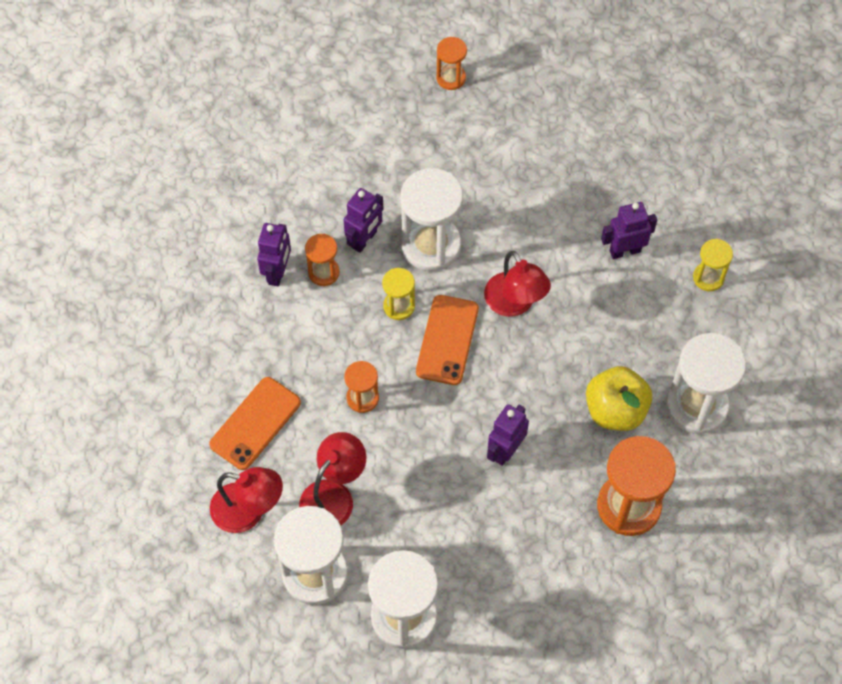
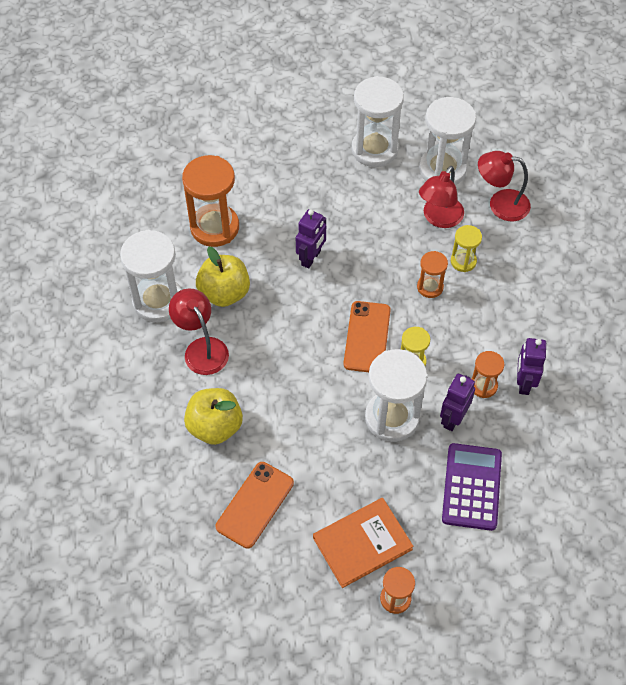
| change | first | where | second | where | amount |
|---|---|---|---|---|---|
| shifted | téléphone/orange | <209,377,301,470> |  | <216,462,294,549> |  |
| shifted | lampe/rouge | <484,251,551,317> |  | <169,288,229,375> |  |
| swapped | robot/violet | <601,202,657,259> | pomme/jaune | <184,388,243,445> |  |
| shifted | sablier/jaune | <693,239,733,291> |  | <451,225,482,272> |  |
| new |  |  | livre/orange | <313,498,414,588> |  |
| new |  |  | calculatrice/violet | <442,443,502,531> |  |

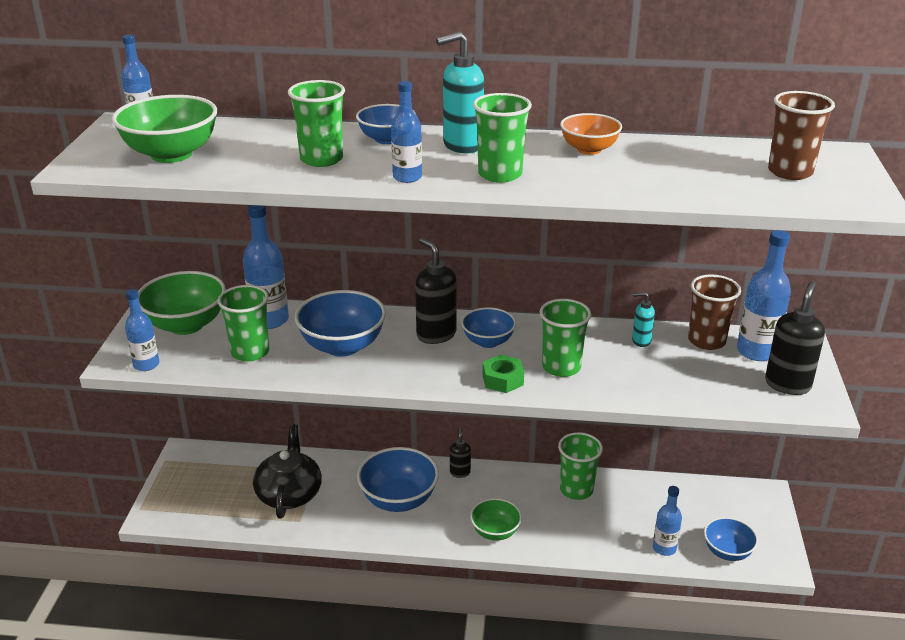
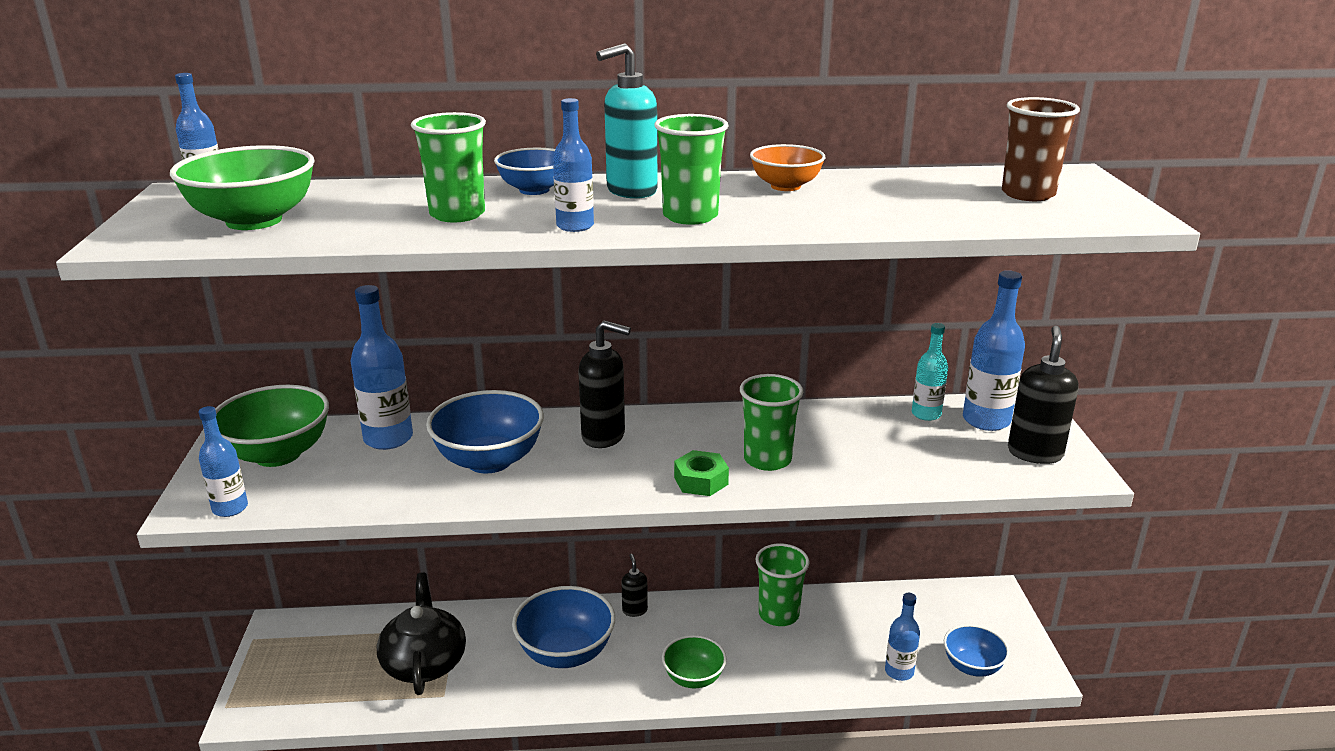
| change | first | where | second | where | amount |
|---|---|---|---|---|---|
| gone | gobelet/vert | <218,285,269,362> |  |  |  |
| rotated | distributeur de savon/noir | <415,238,457,344> |  | <578,320,631,448> | 150 degrees clockwise |
| gone | bol/bleu | <461,307,516,348> |  |  |  |
| gone | distributeur de savon/turquoise | <632,292,655,347> |  |  |  |
| swapped | gobelet/marron | <688,274,741,350> | bouteille/turquoise | <912,323,948,421> |  |

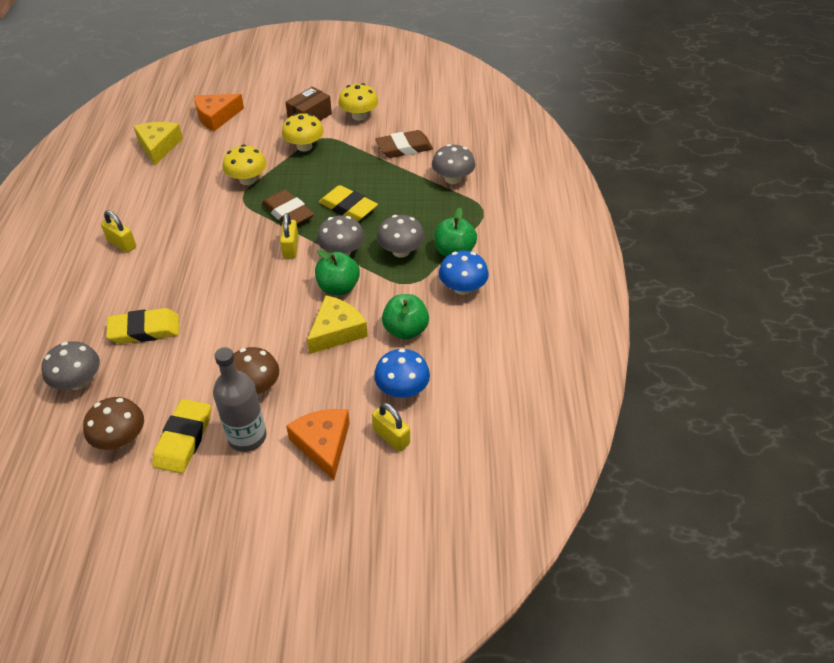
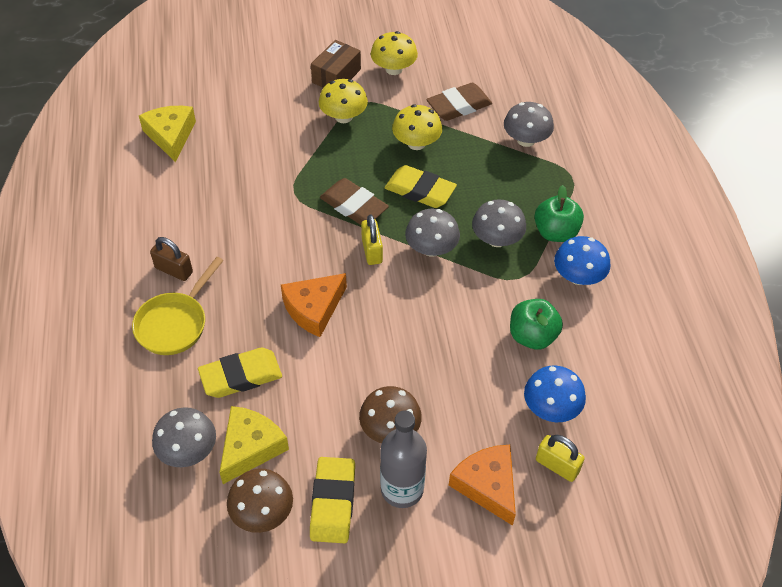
| change | first | where | second | where | amount |
|---|---|---|---|---|---|
| repainted | cadenas/jaune | <101,210,136,253> | cadenas/marron | <150,237,193,281> |  |
| shifted | fromage/orange | <194,94,244,131> |  | <281,273,347,337> |  |
| shifted | champignon/jaune | <223,145,267,185> |  | <392,104,442,150> |  |
| shifted | fromage/jaune | <307,295,368,354> |  | <219,406,289,484> |  |
| gone | pomme/vert | <315,250,360,295> |  |  |  |
| new |  |  | poêle/jaune | <132,257,223,355> |  |

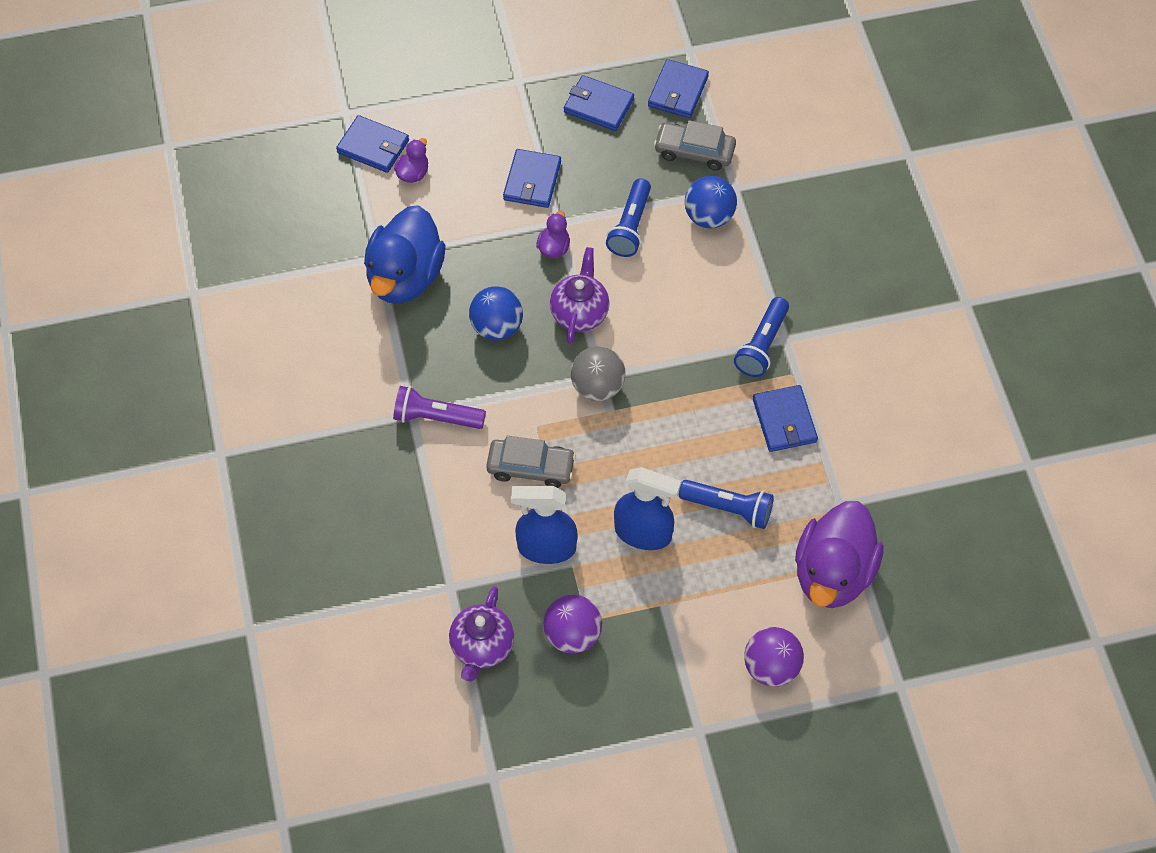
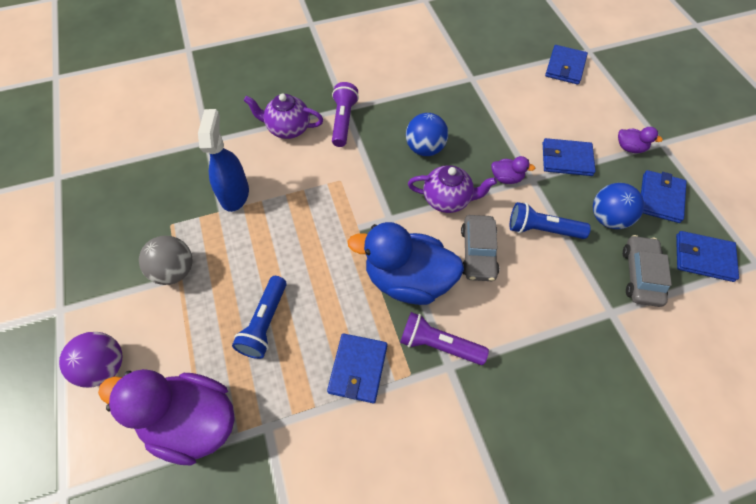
| change | first | where | second | where | amount |
|---|---|---|---|---|---|
| shifted | canard/bleu | <364,205,446,304> |  | <348,222,464,305> |  |
| shifted | canard/violet | <394,138,428,183> |  | <618,127,663,153> |  |
| shifted | théière/violet | <449,586,514,681> |  | <244,94,323,139> |  |
| shifted | voiture/gris | <486,436,576,488> |  | <461,215,499,281> |  |
| gone | balle/violet | <543,594,602,654> |  |  |  |
| shifted | balle/gris | <571,346,626,401> |  | <139,236,192,285> |  |
| gone | vaporisateur/bleu | <614,467,681,550> |  |  |  |
| shifted | balle/bleu | <685,176,737,228> |  | <593,183,644,229> |  |
| repainted | lampe de poche/bleu | <734,297,789,377> | lampe de poche/violet | <400,312,489,365> |  |
| rotated | portefeuille/bleu | <753,385,818,452> |  | <327,333,387,403> | 60 degrees counterclockwise |

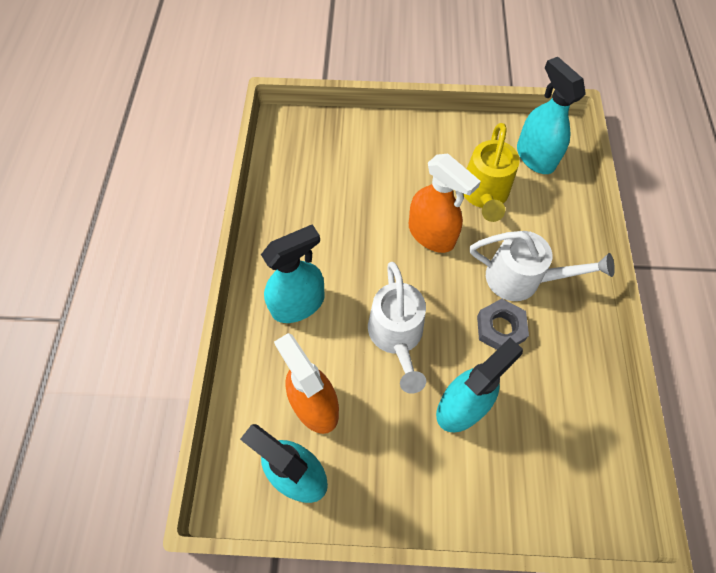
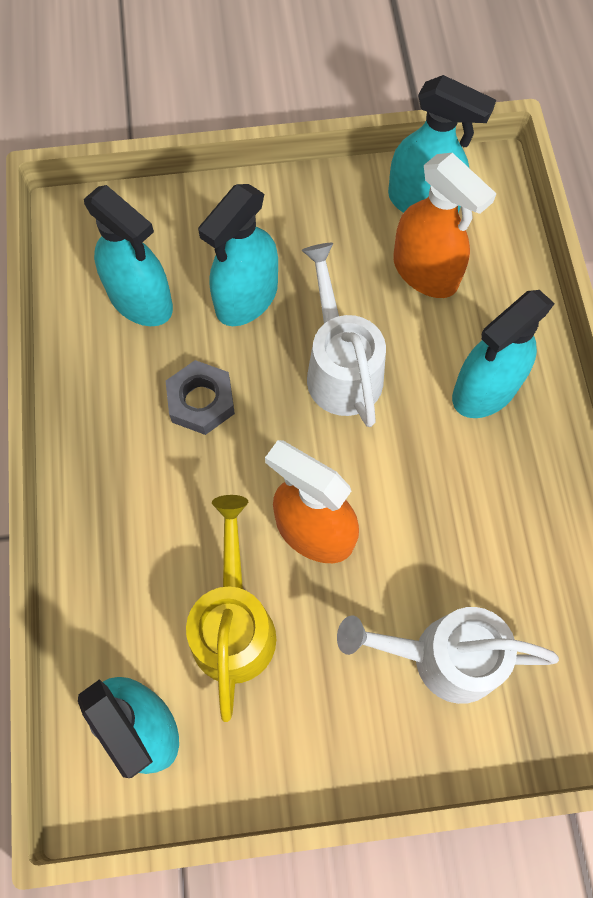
| change | first | where | second | where | amount |
|---|---|---|---|---|---|
| shifted | arrosoir/blanc | <470,231,615,301> |  | <337,607,559,704> |  |
| new |  |  | vaporisateur/turquoise | <84,185,173,326> |  |

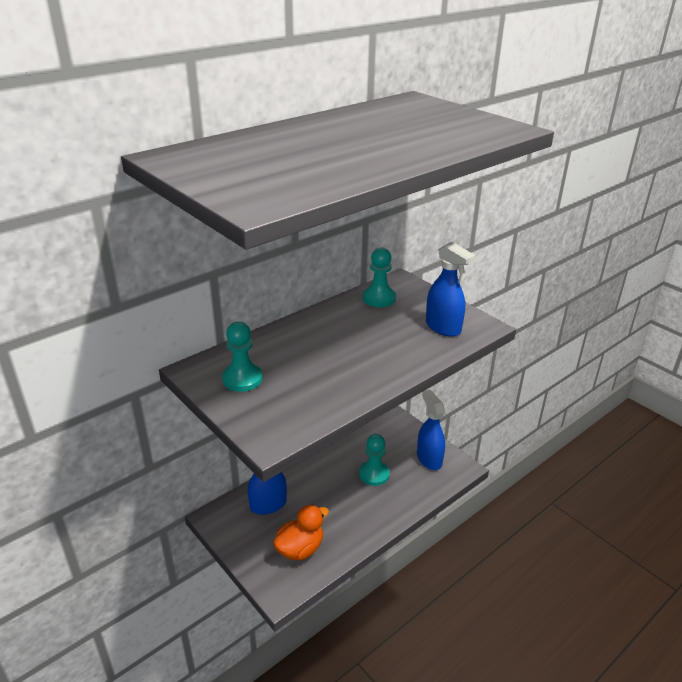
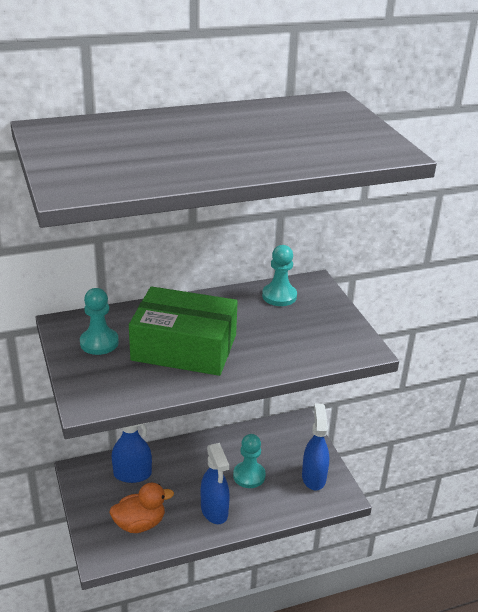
| change | first | where | second | where | amount |
|---|---|---|---|---|---|
| shifted | vaporisateur/bleu | <426,242,476,337> |  | <201,443,230,524> |  |
| new |  |  | boîte/vert | <129,286,238,376> |  |

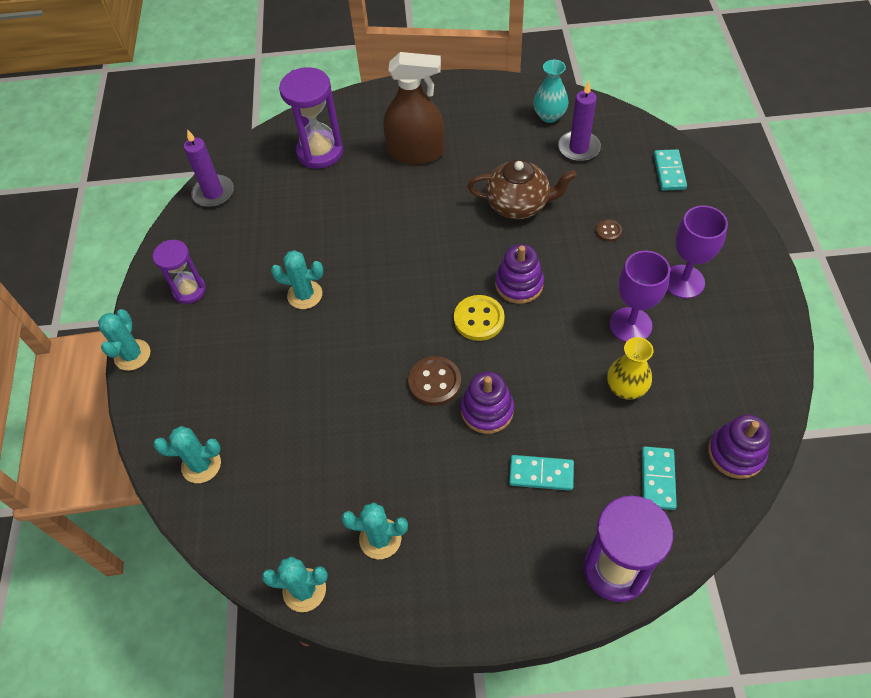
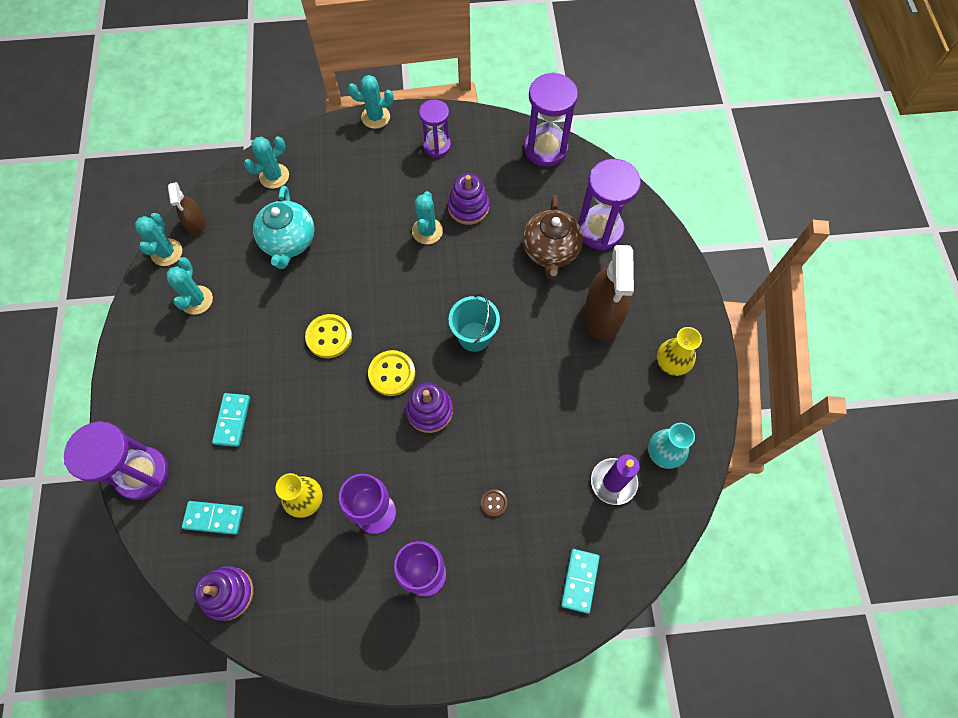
| change | first | where | second | where | amount |
|---|---|---|---|---|---|
| rotated | cactus/turquoise | <153,426,221,483> |  | <244,136,289,189> | 60 degrees clockwise |
| swapped | bougie/violet | <184,129,234,207> | sablier/violet | <524,72,578,167> |  |
| repainted | bouton/marron | <408,356,461,406> | bouton/jaune | <305,314,352,358> |  |
| shifted | jouet à empiler/violet | <461,371,514,434> |  | <448,173,489,225> |  |
| shifted | théière/marron | <467,159,577,219> |  | <522,195,583,279> |  |
| rotated | domino/turquoise | <654,149,687,191> |  | <561,549,600,614> | 75 degrees counterclockwise |
| new |  |  | vaporisateur/marron | <168,182,206,236> |  |
| new |  |  | théière/turquoise | <253,186,315,269> |  |
| new |  |  | seau/turquoise | <449,293,500,352> |  |
| new |  |  | vase/jaune | <657,327,702,376> |  |

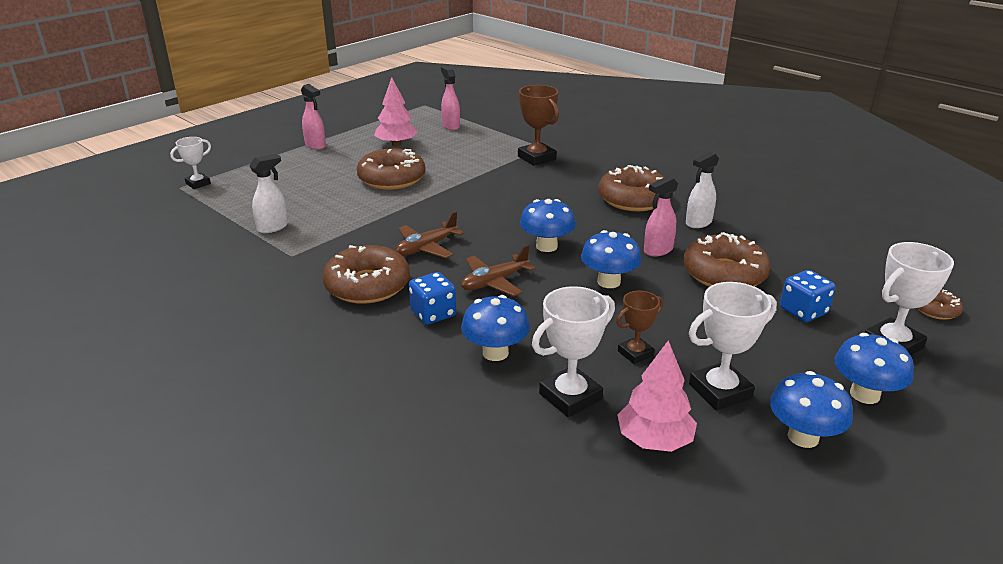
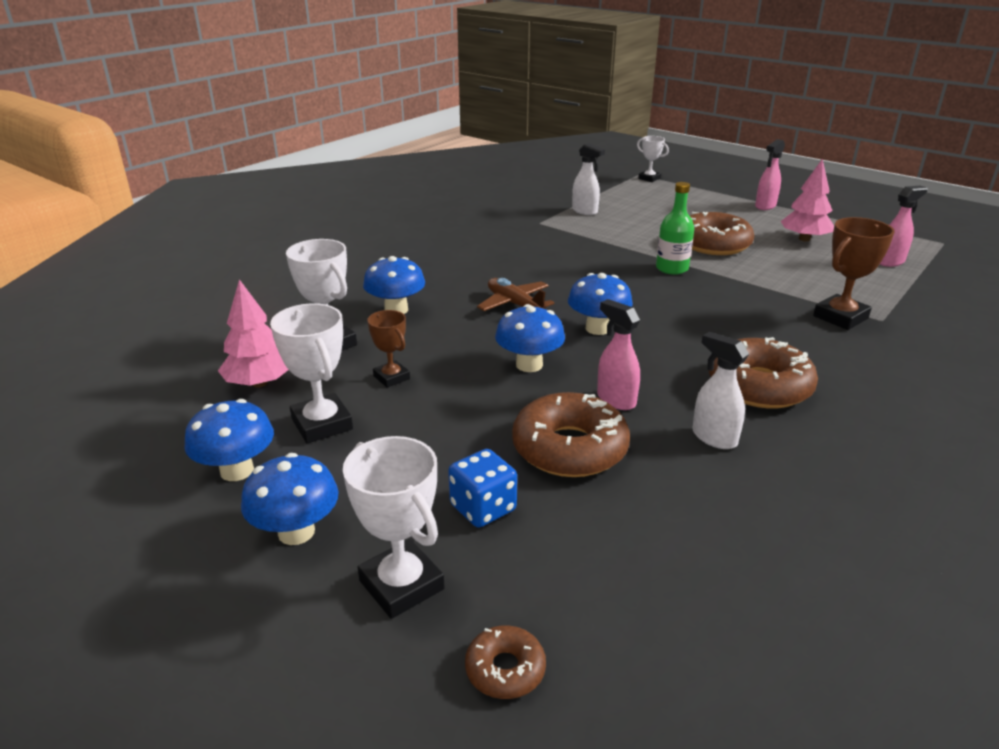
| change | first | where | second | where | amount |
|---|---|---|---|---|---|
| gone | beignet/marron | <323,245,410,304> |  |  |  |
| gone | avion/marron | <395,212,464,258> |  |  |  |
| gone | dé/bleu | <409,272,456,325> |  |  |  |
| new |  |  | bouteille/vert | <656,182,694,275> |  |

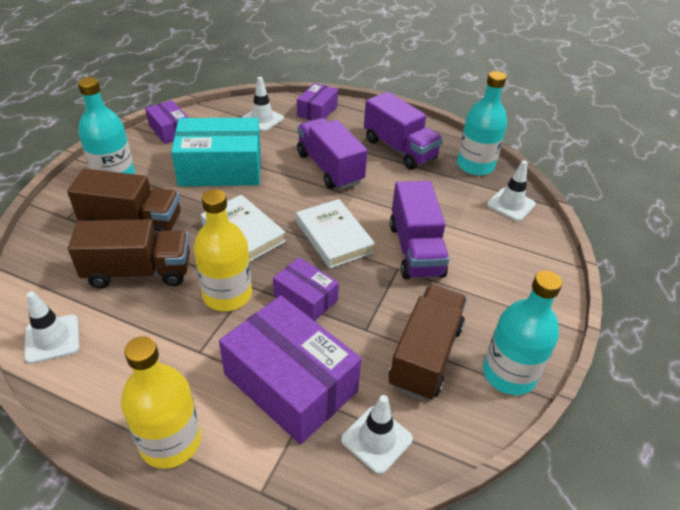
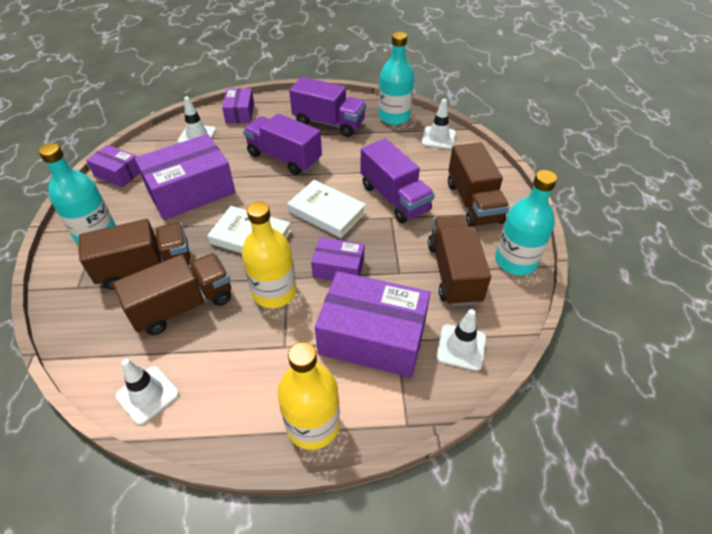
| change | first | where | second | where | amount |
|---|---|---|---|---|---|
| repainted | boîte/turquoise | <171,118,261,186> | boîte/violet | <135,134,236,220> |  |
| new |  |  | camion/marron | <448,142,510,226> |  |

